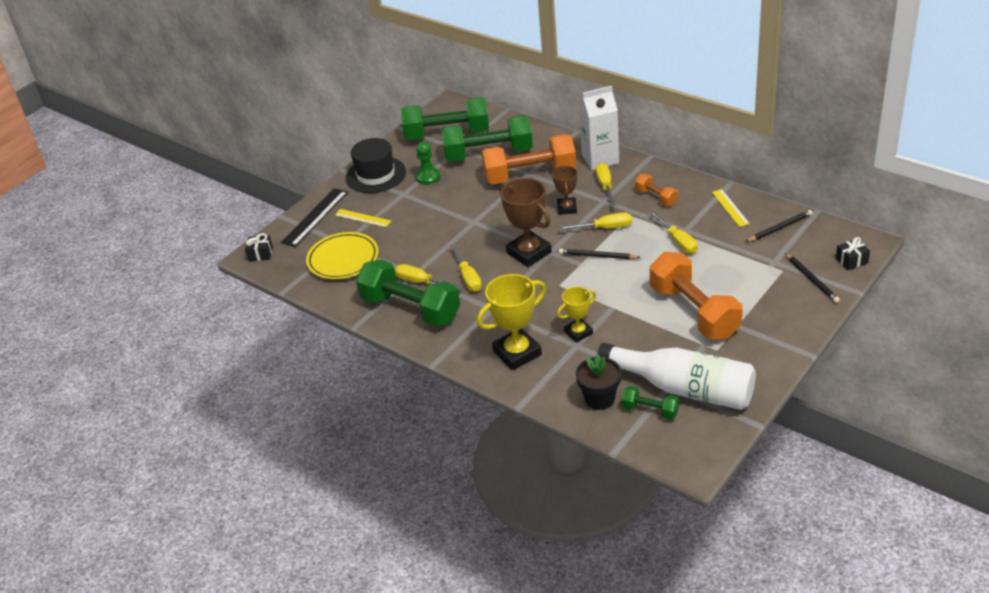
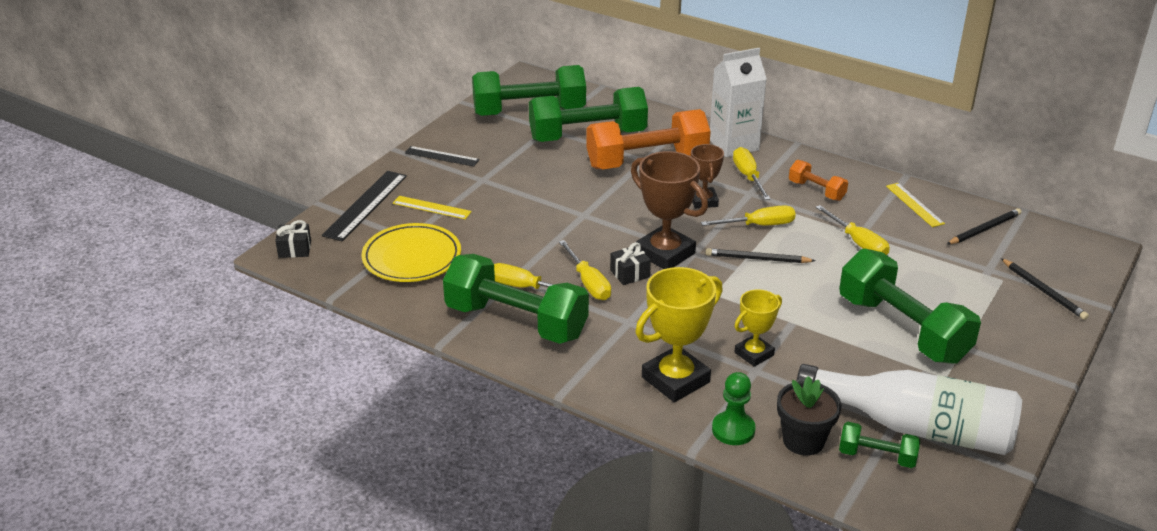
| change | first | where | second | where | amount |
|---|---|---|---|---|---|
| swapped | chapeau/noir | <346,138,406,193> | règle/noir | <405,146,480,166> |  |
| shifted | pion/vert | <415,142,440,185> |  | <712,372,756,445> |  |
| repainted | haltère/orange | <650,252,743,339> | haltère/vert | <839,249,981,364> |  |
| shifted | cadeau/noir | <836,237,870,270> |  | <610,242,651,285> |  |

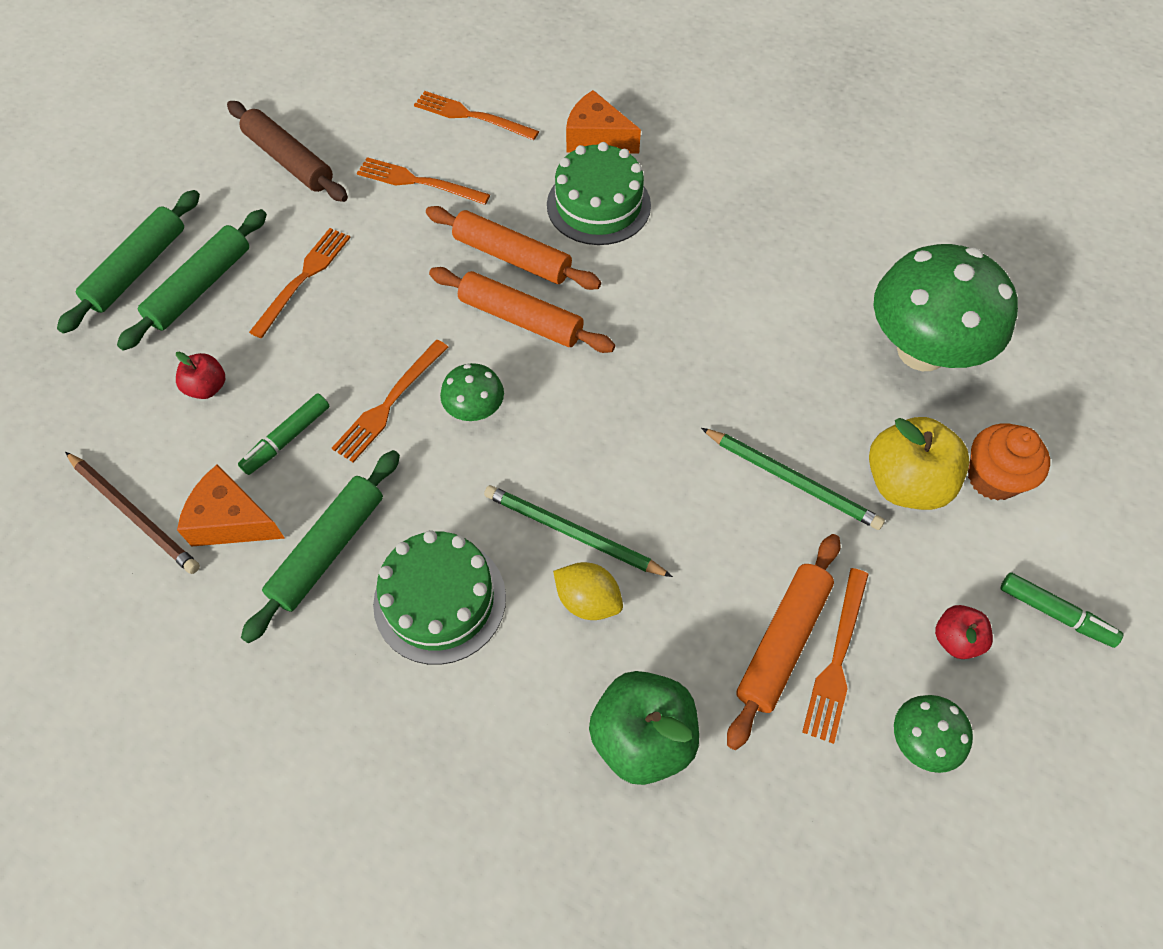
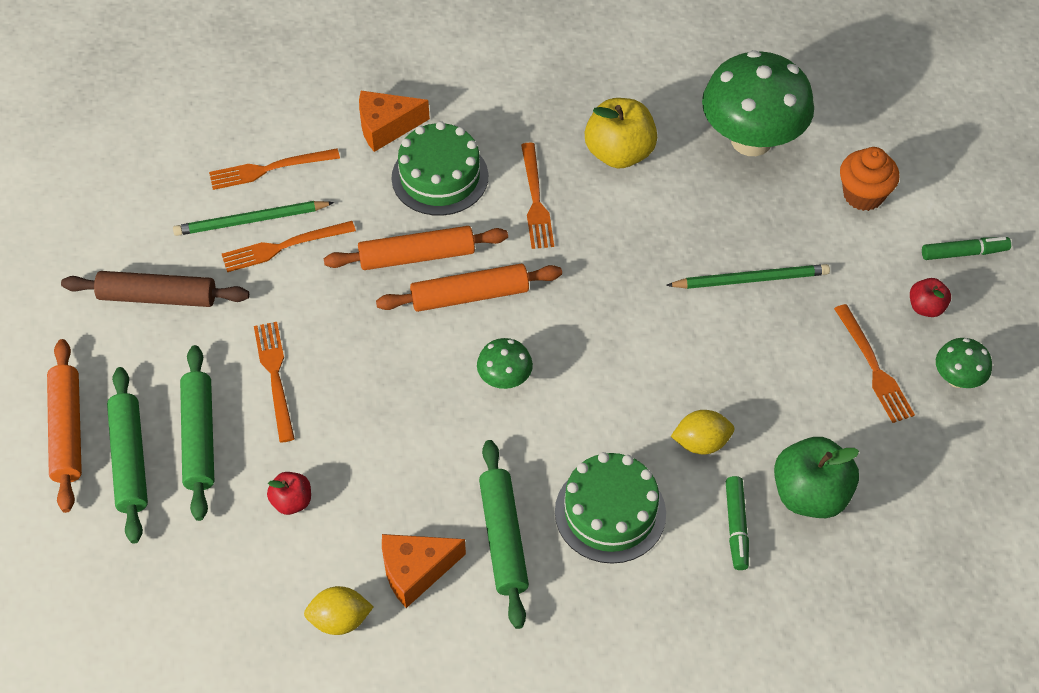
| change | first | where | second | where | amount |
|---|---|---|---|---|---|
| swapped | crayon/marron | <65,452,200,574> | citron/jaune | <304,586,373,635> |  |
| shifted | feutre/vert | <238,393,330,475> |  | <726,476,749,570> |  |
| shifted | fourchette/orange | <332,340,448,462> |  | <521,143,554,249> |  |
| shifted | crayon/vert | <484,485,673,577> |  | <173,201,334,236> |  |
| shifted | rouleau à pâtisserie/orange | <727,534,841,750> |  | <47,339,82,513> |  |
| shifted | pomme/jaune | <869,417,969,510> |  | <585,98,657,169> |  |

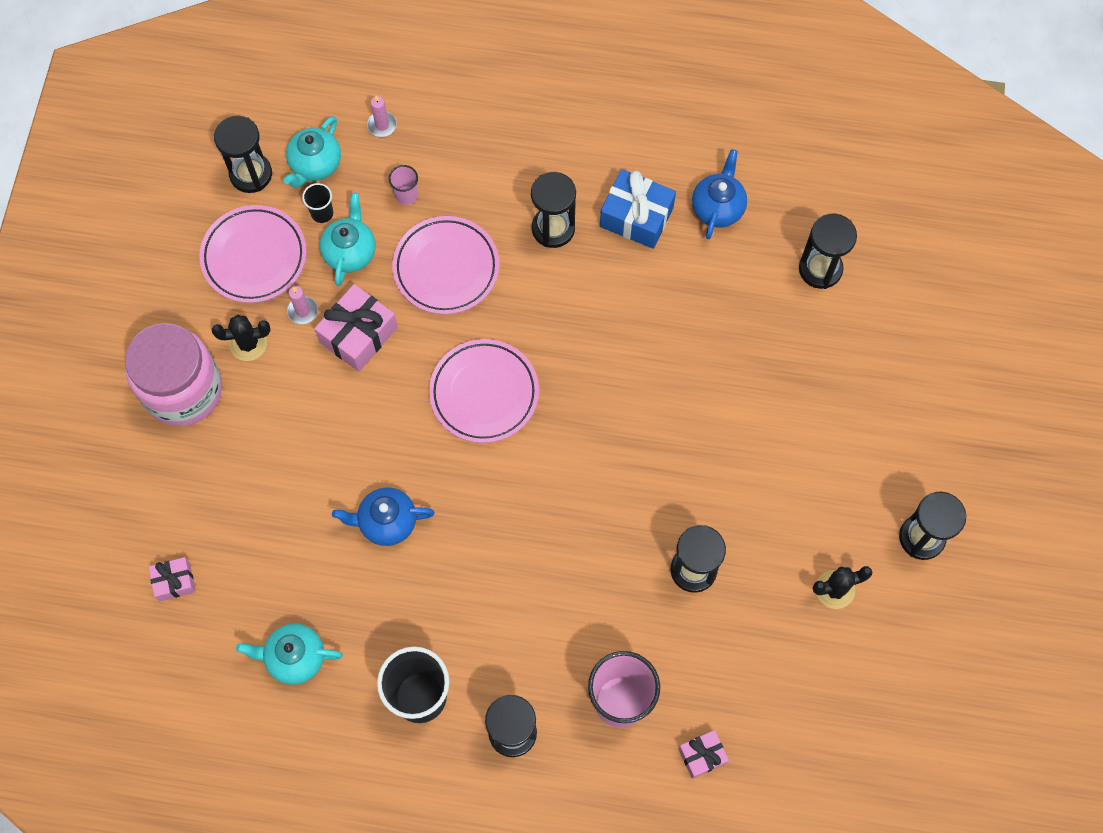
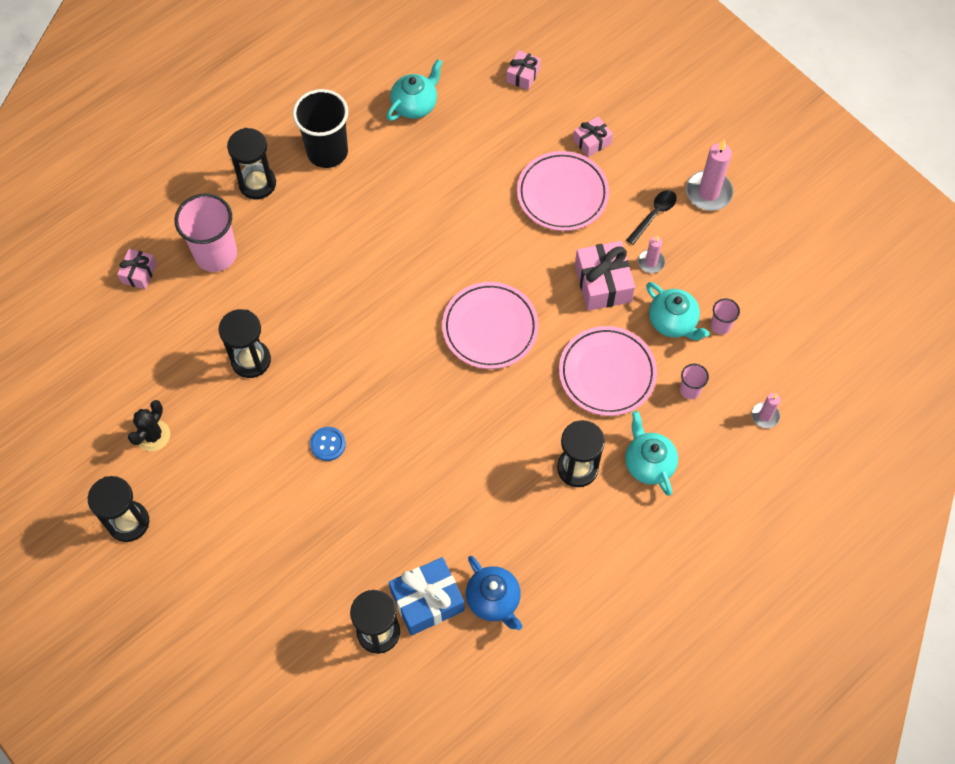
| change | first | where | second | where | amount |
|---|---|---|---|---|---|
| gone | bocal/rose | <125,323,222,426> |  |  |  |
| shifted | assiette/rose | <199,205,307,303> |  | <517,151,609,231> |  |
| swapped | cactus/noir | <212,315,271,361> | cuillère/noir | <626,190,677,245> |  |
| gone | sablier/noir | <214,116,272,193> |  |  |  |
| shifted | théière/turquoise | <283,116,341,188> |  | <625,411,678,496> |  |
| repainted | gobelet/noir | <302,183,333,223> | gobelet/rose | <711,298,740,335> |  |
| gone | théière/bleu | <332,487,435,546> |  |  |  |
| shifted | cadeau/bleu | <600,169,676,249> |  | <389,557,465,636> |  |
| new |  |  | bouton/bleu | <310,427,346,461> |  |
| new |  |  | cadeau/rose | <573,116,613,157> |  |
| new |  |  | bougie/rose | <686,140,733,211> |  |

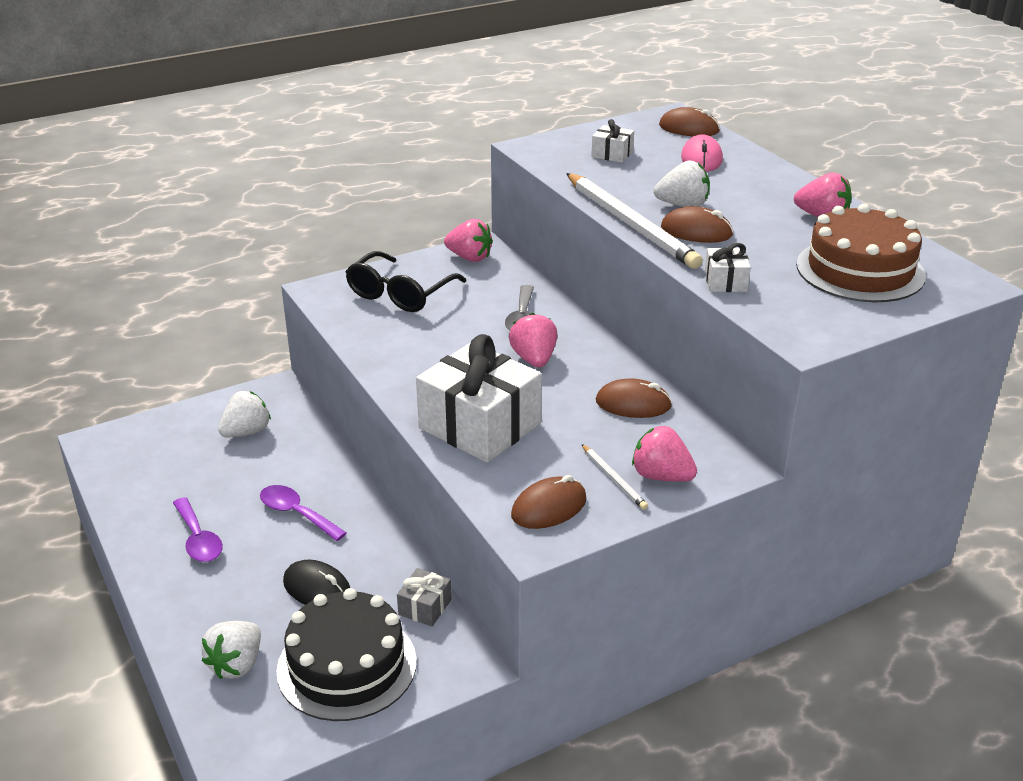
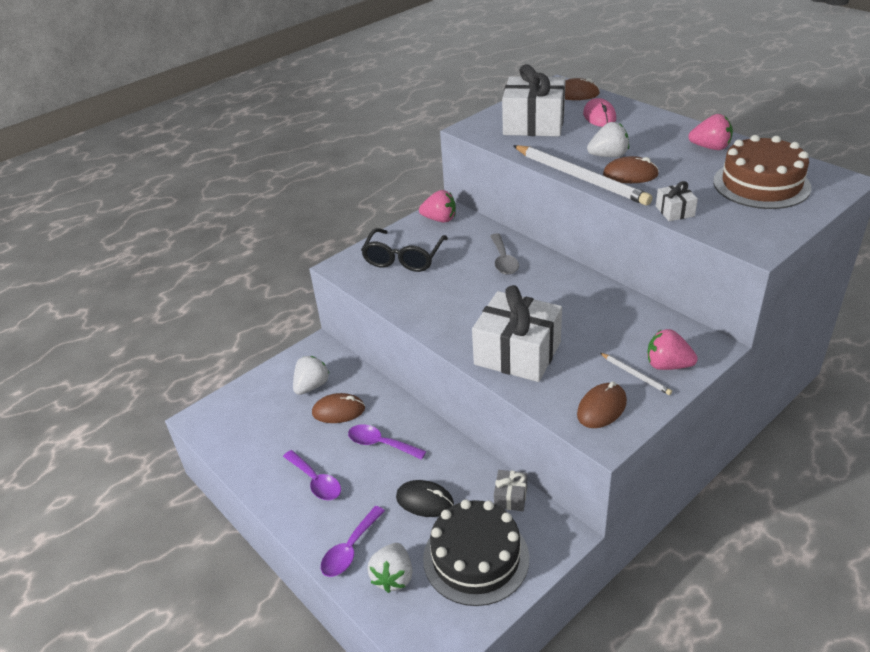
| change | first | where | second | where | amount |
|---|---|---|---|---|---|
| gone | fraise/rose | <509,313,557,367> |  |  |  |
| scaled | cadeau/blanc | <591,119,634,163> |  | <502,64,566,137> | x2.25 |
| shifted | souris/marron | <596,378,672,418> |  | <312,393,365,423> |  |
| new |  |  | cuillère/violet | <321,506,385,577> |  |

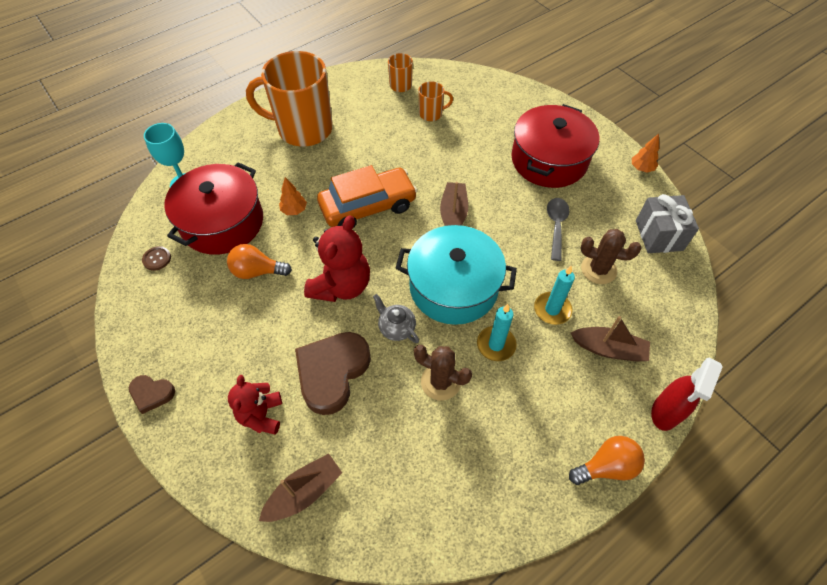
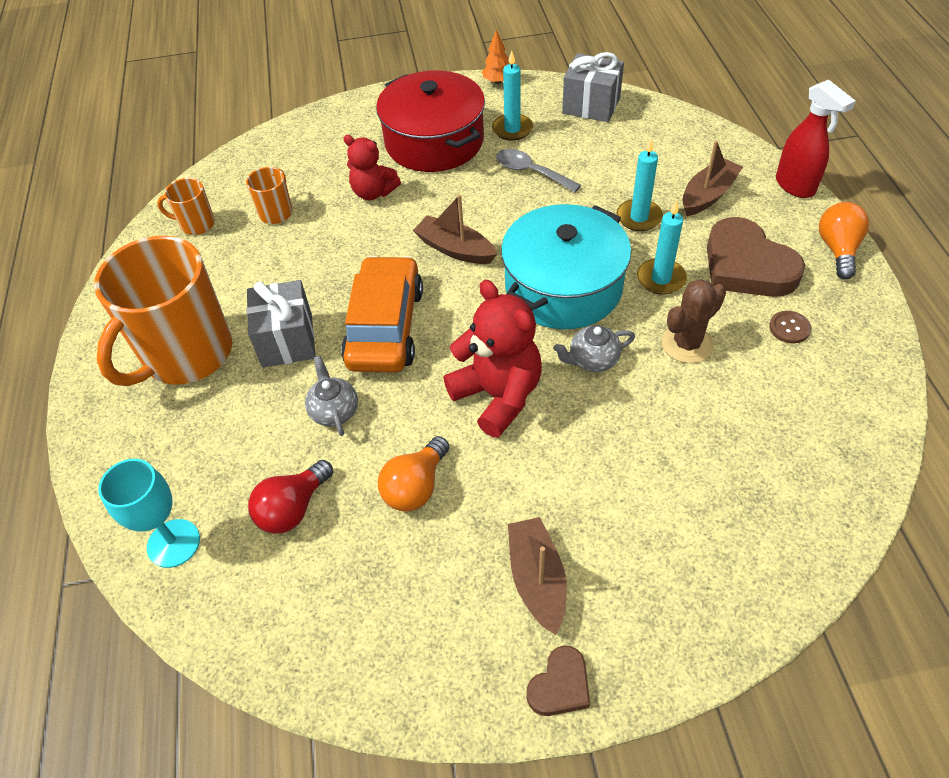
| change | first | where | second | where | amount |
|---|---|---|---|---|---|
| shifted | bouton/marron | <142,246,171,271> |  | <769,311,811,344> |  |
| swapped | marmite/rouge | <164,162,263,255> | ampoule/rouge | <248,460,333,534> |  |
| shifted | ours en peluche/rouge | <228,375,282,435> |  | <343,135,401,200> |  |
| shifted | bateau/marron | <259,453,342,522> |  | <508,517,567,635> |  |
| swapped | arbre/orange | <279,177,307,215> | théière/gris | <305,356,358,436> |  |
| shifted | cœur/marron | <295,332,371,415> |  | <707,217,805,297> |  |
| gone | cactus/marron | <581,229,641,284> |  |  |  |
| new |  |  | cadeau/gris | <246,280,316,368> |  |
| new |  |  | bougie/turquoise | <492,51,533,141> |  |

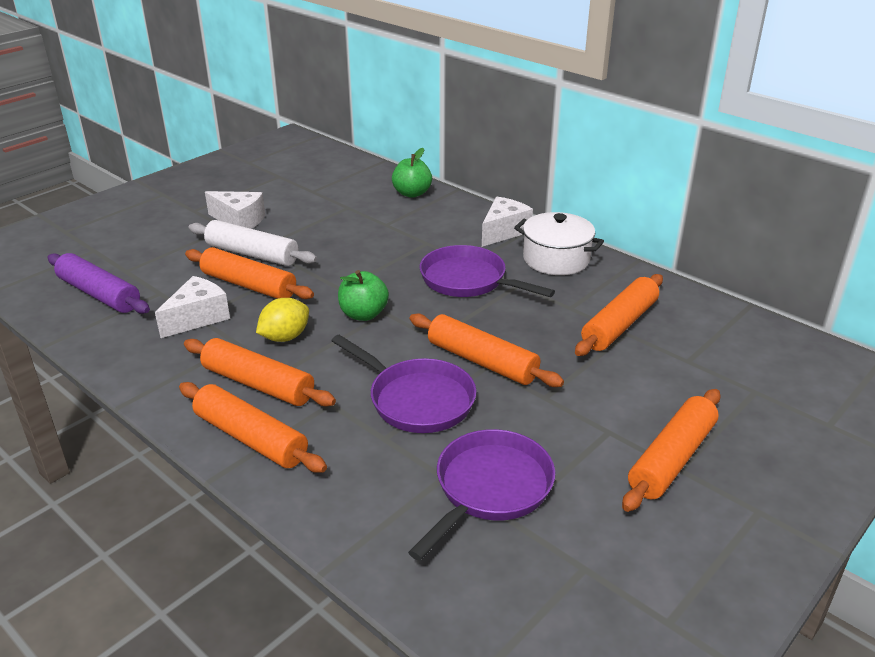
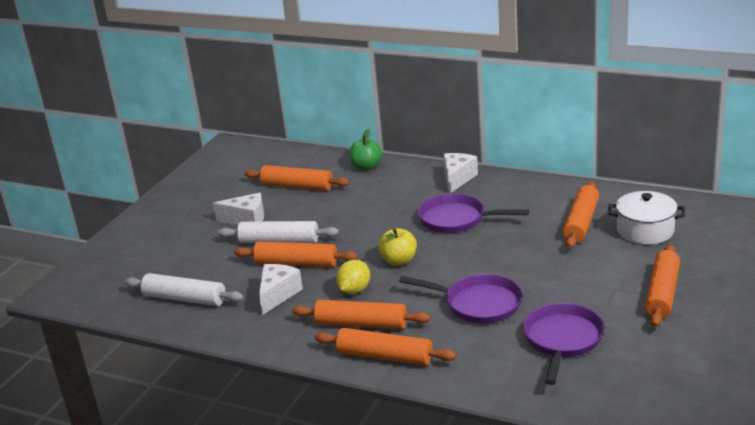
| change | first | where | second | where | amount |
|---|---|---|---|---|---|
| repainted | rouleau à pâtisserie/violet | <47,253,150,314> | rouleau à pâtisserie/blanc | <125,273,243,306> |  |
| repainted | pomme/vert | <338,270,389,321> | pomme/jaune | <378,228,417,266> |  |
| shifted | rouleau à pâtisserie/orange | <410,313,564,387> |  | <244,165,349,191> |  |
| shifted | marmite/blanc | <514,212,604,275> |  | <608,191,685,245> |  |

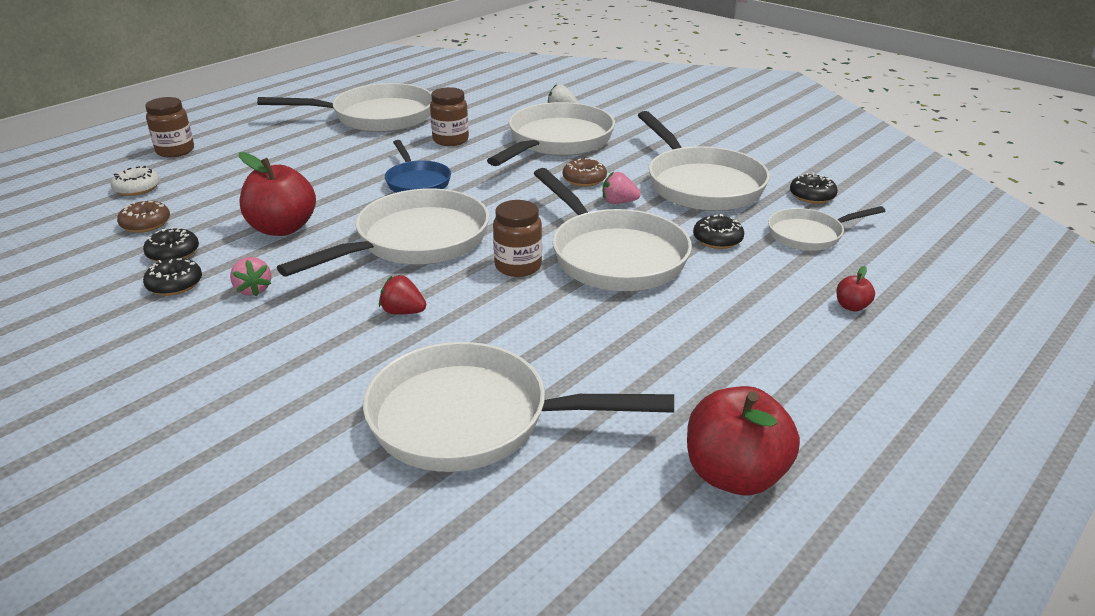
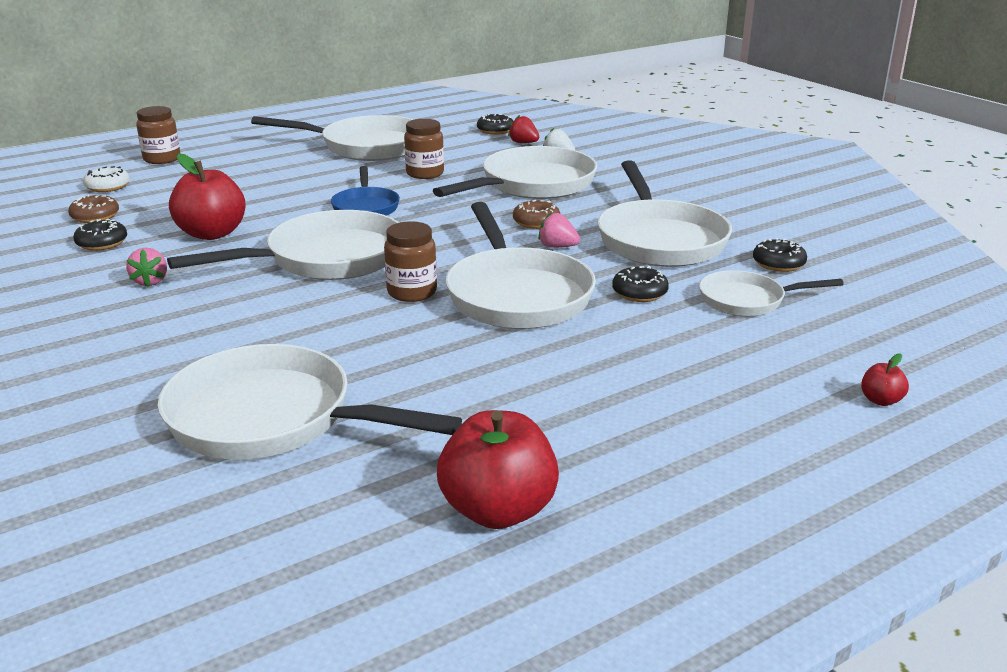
| change | first | where | second | where | amount |
|---|---|---|---|---|---|
| shifted | beignet/noir | <143,258,202,296> |  | <477,114,513,135> |  |
| shifted | fraise/rouge | <379,275,426,314> |  | <508,115,539,143> |  |
| shifted | pomme/rouge | <836,266,875,312> |  | <861,353,909,406> |  |

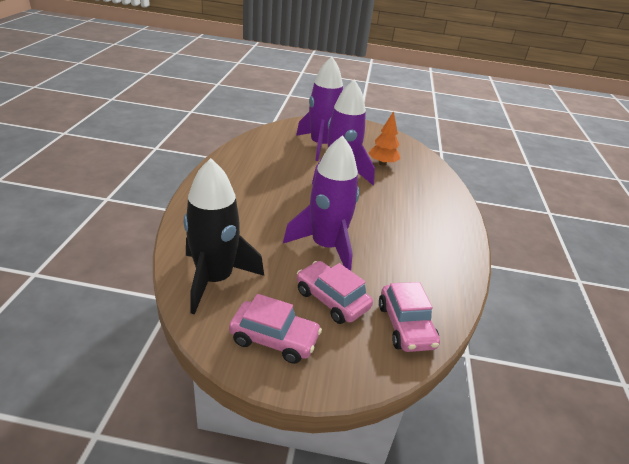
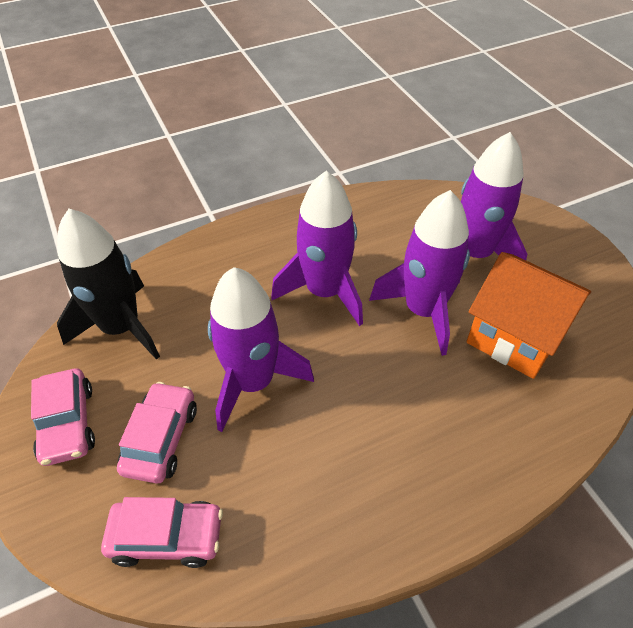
| change | first | where | second | where | amount |
|---|---|---|---|---|---|
| swapped | arbre/orange | <369,111,400,166> | maison/orange | <466,252,591,379> |  |
| rotated | voiture/rose | <379,282,440,352> |  | <101,497,223,568> | 135 degrees counterclockwise |
| new |  |  | fusée/violet | <271,171,363,326> |  |

